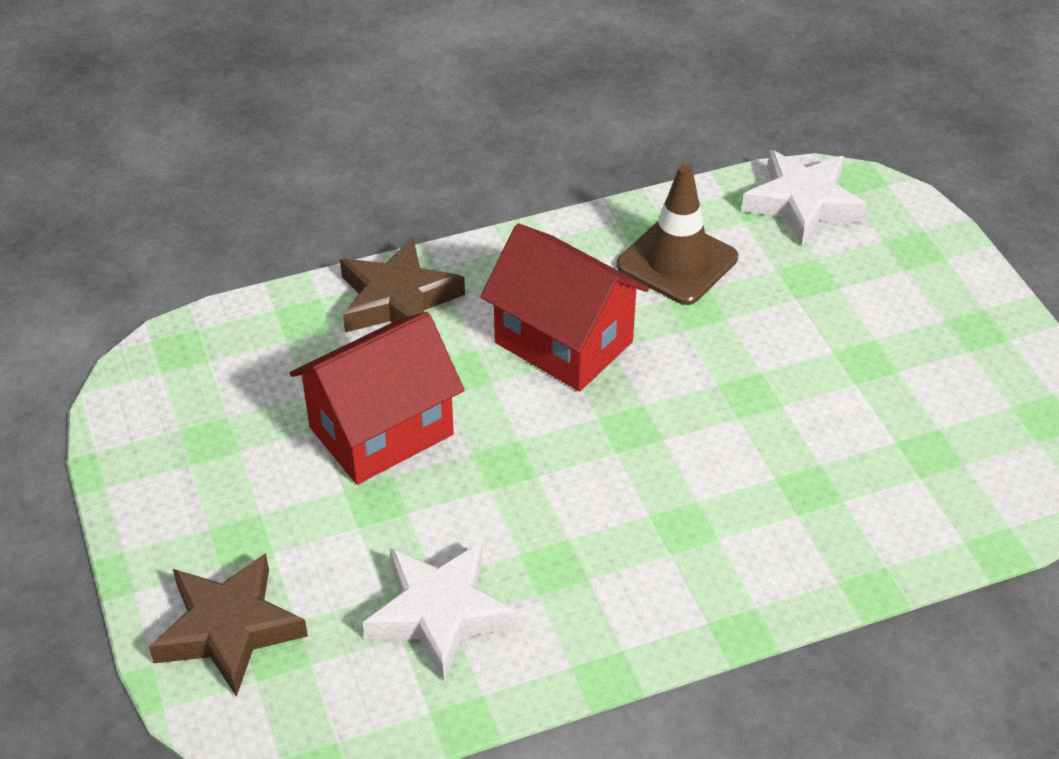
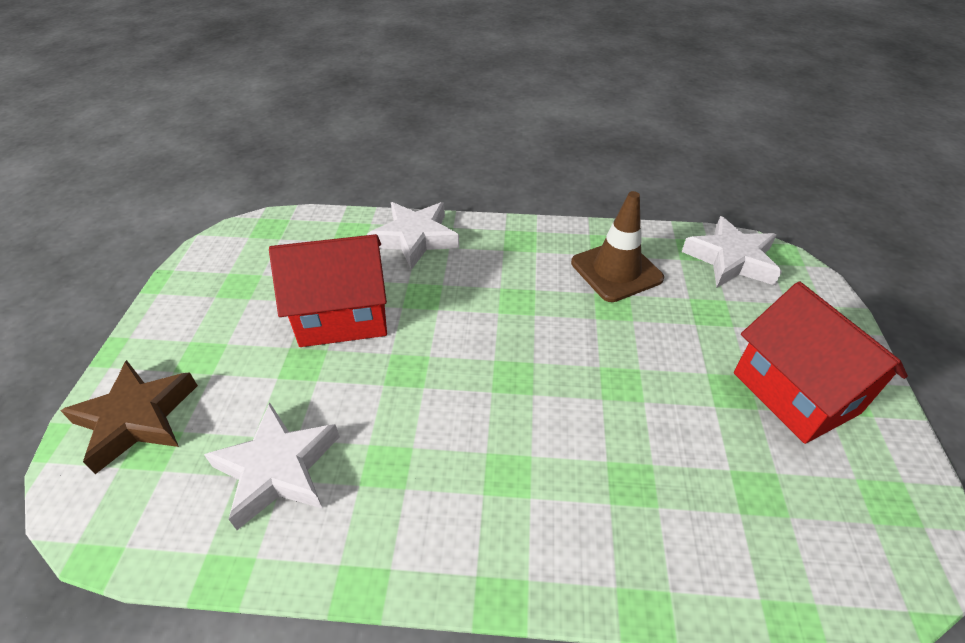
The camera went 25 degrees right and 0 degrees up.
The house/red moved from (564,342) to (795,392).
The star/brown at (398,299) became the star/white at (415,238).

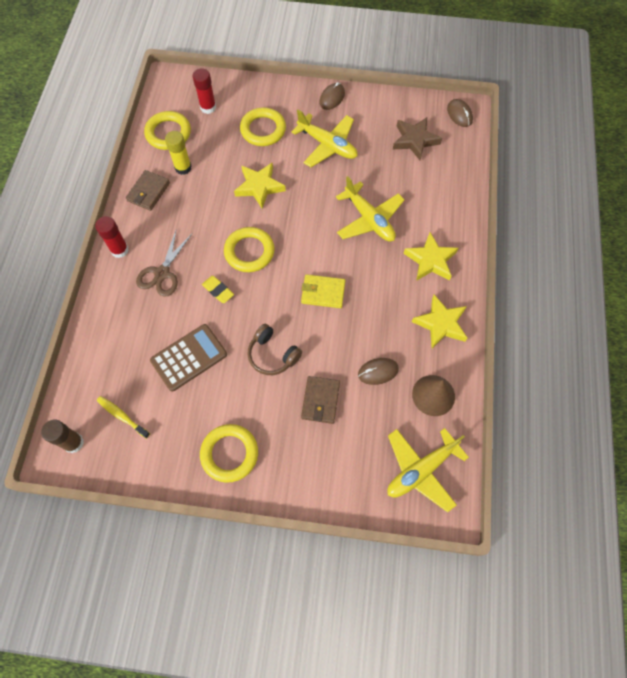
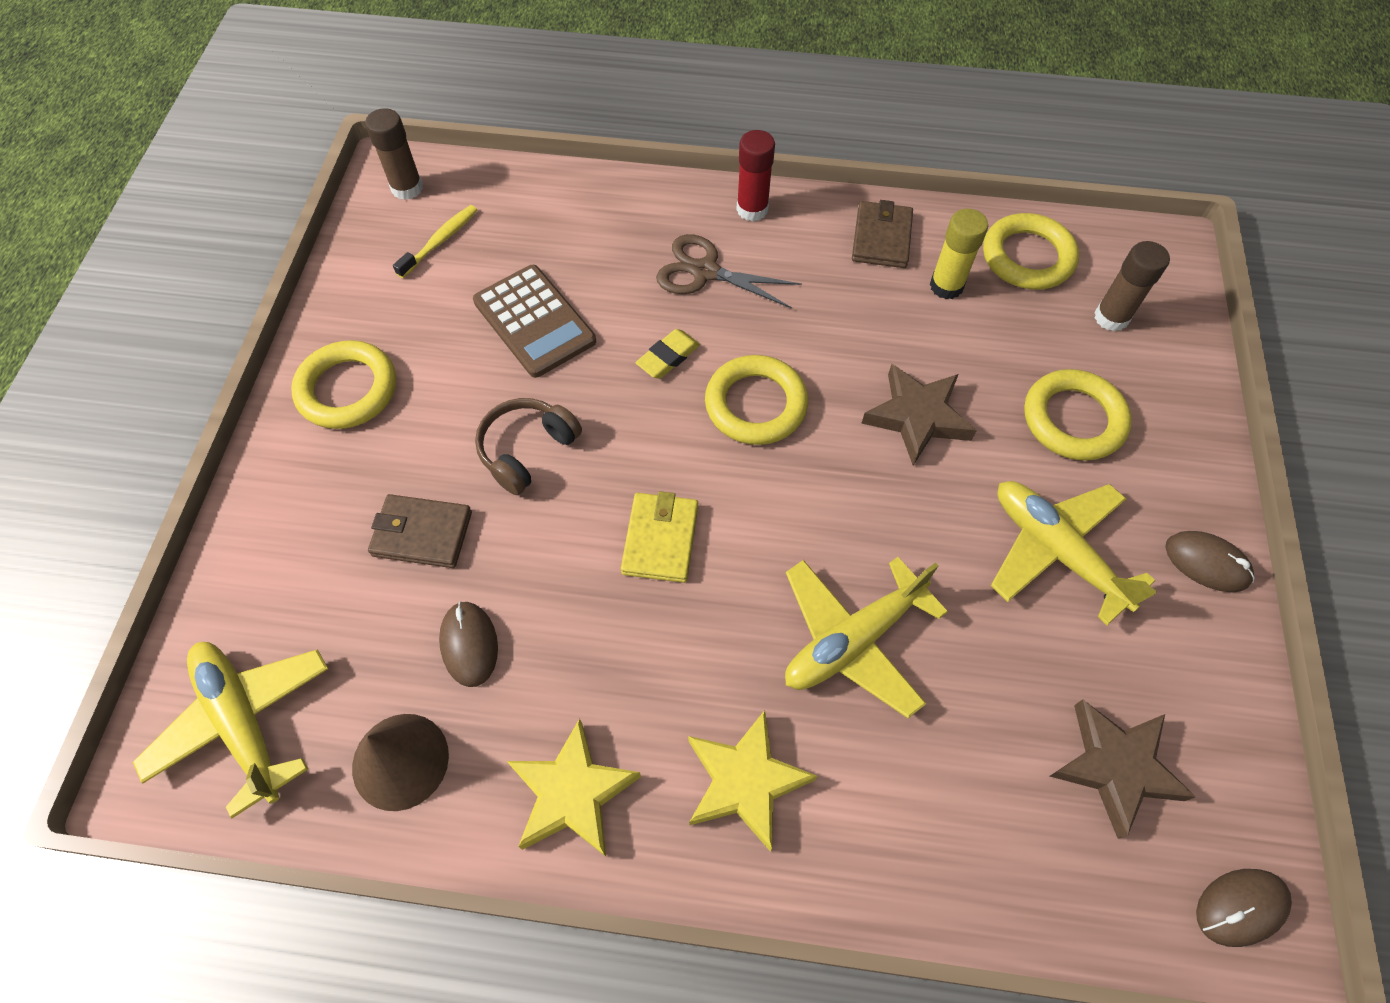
The camera went 90 degrees right and 5 degrees down.
The glue stick/red at (208,107) became the glue stick/brown at (1111,317).
The star/yellow at (259,187) became the star/brown at (917,417).
The wallet/brown at (148,192) turned 75 degrees clockwise.
The plane/yellow at (327,145) turned 105 degrees clockwise.

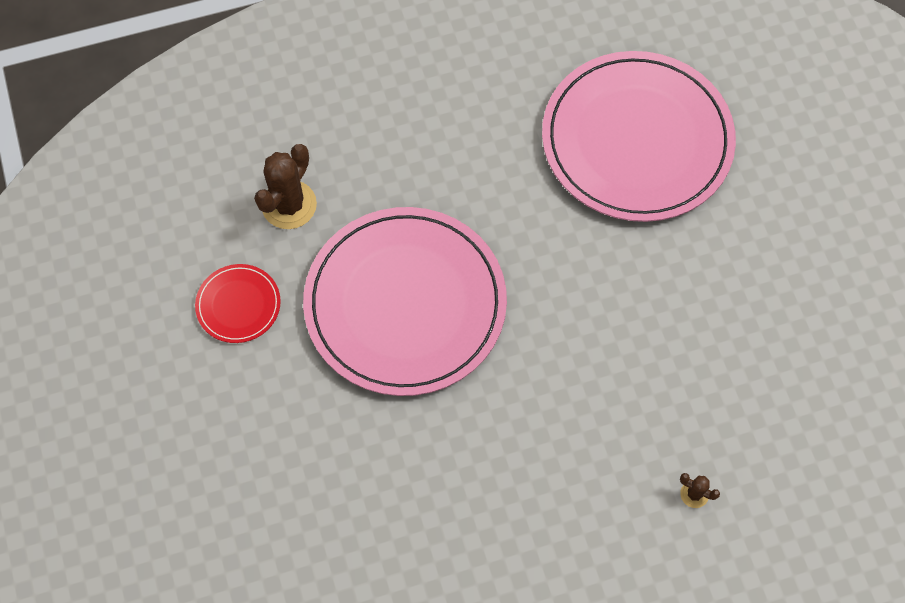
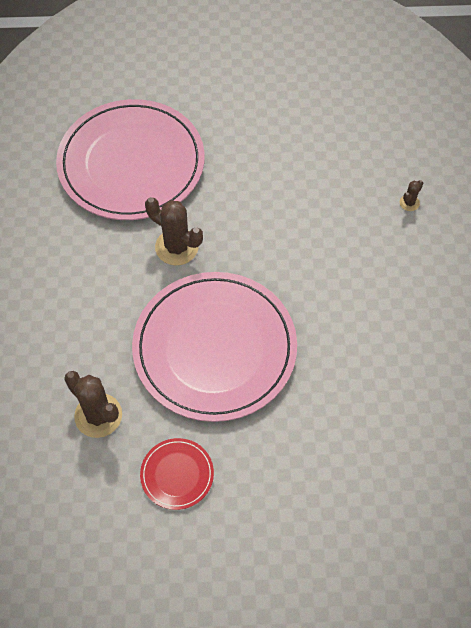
The camera went 75 degrees left and 5 degrees down.
The cactus/brown at (176,247) appeared.

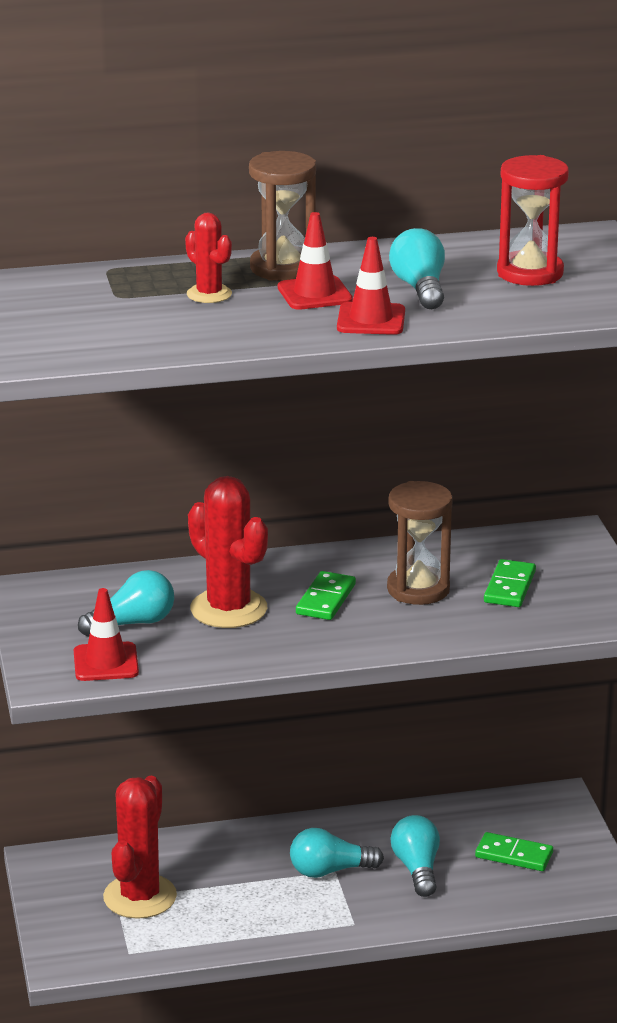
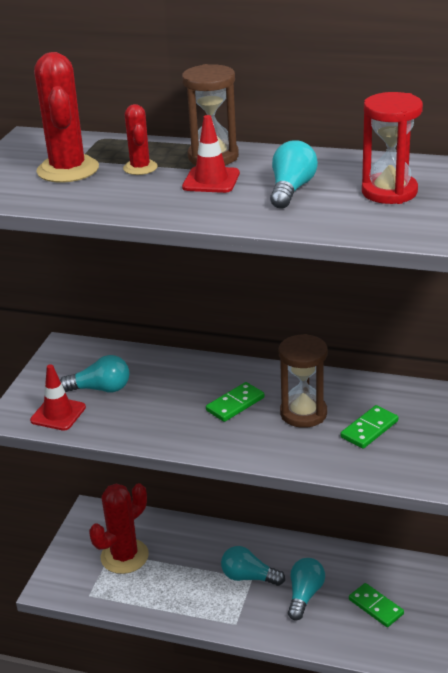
The camera went 30 degrees right and 5 degrees up.
The traffic cone/red at (371,320) disappeared.
The cactus/red moved from (228,609) to (68,170).

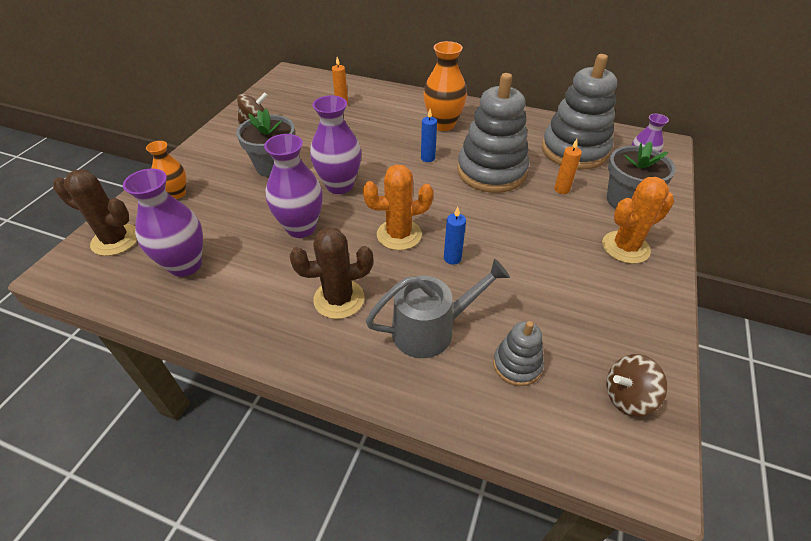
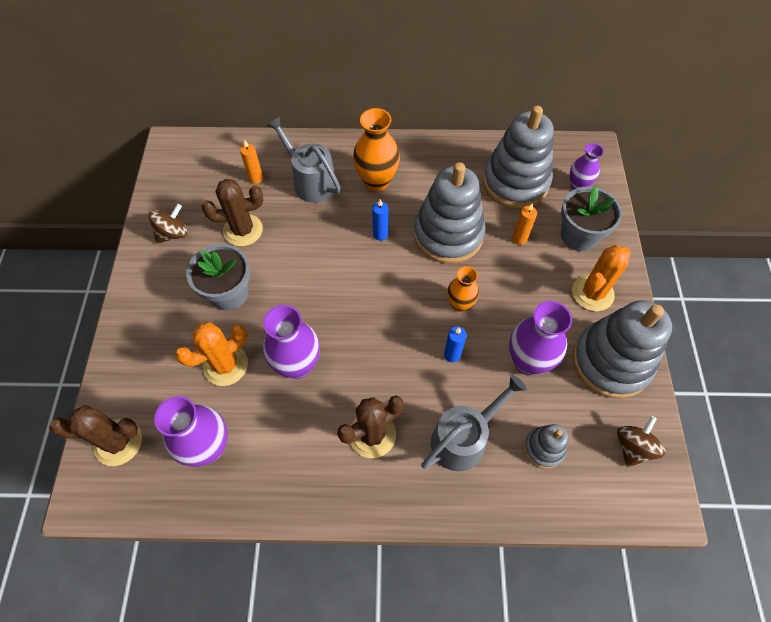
The camera went 20 degrees left and 15 degrees up.
The cactus/brown at (243,230) appeared.
The watering can/grey at (311,181) appeared.
The stacking toy/grey at (611,362) appeared.
The vase/orange moved from (177,193) to (460,304).
The vase/purple moved from (339,185) to (528,361).
The cactus/orange moved from (399,235) to (225,365).
The spinning top/brown at (627,396) turned 150 degrees clockwise.

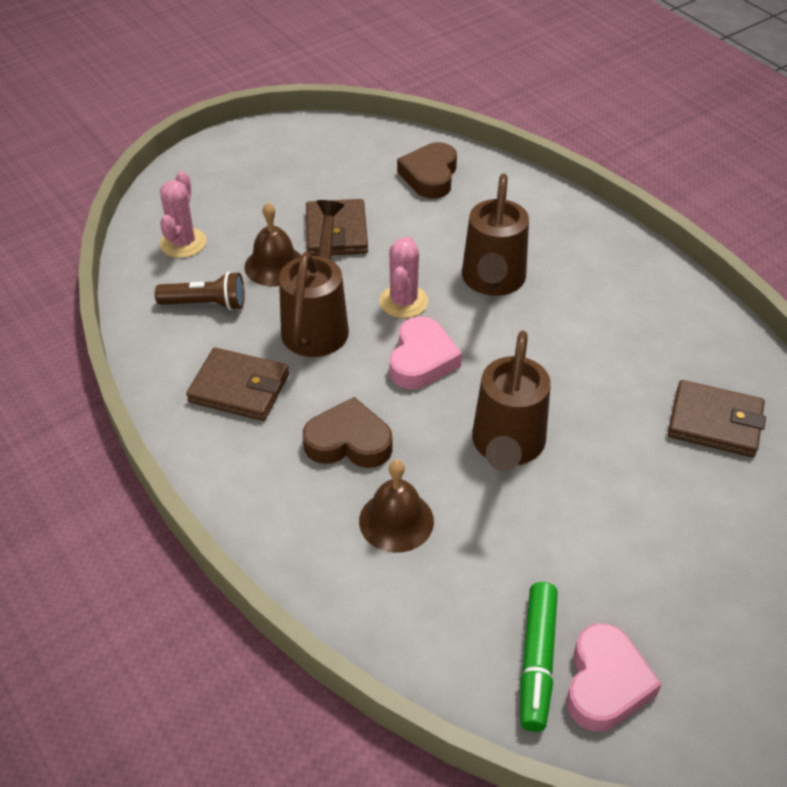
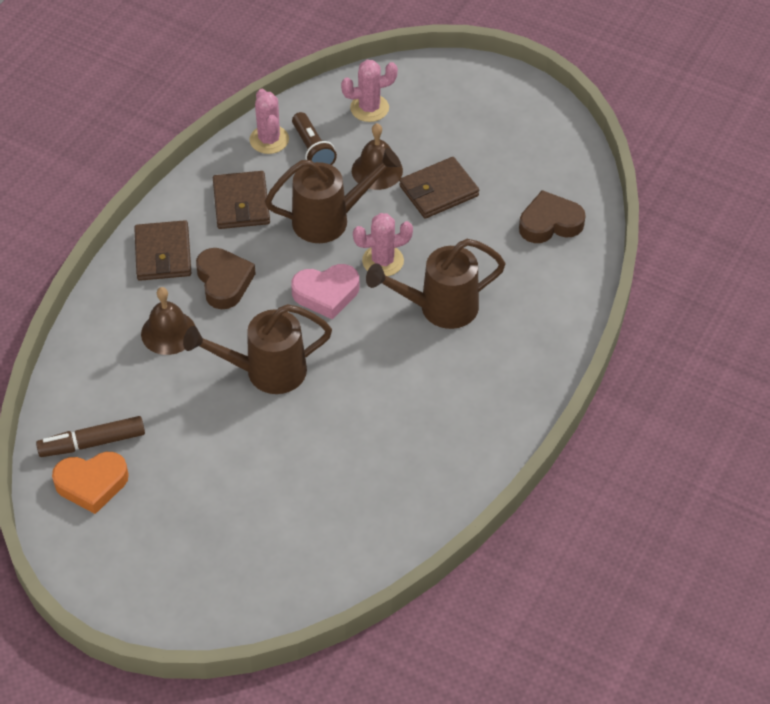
The camera went 65 degrees right and 5 degrees up.
The cactus/pink at (269,140) appeared.
The wallet/brown moved from (714,422) to (163,254).
The marker/green at (537,661) became the marker/brown at (92,443).
The heart/pink at (605,683) became the heart/orange at (92,484).

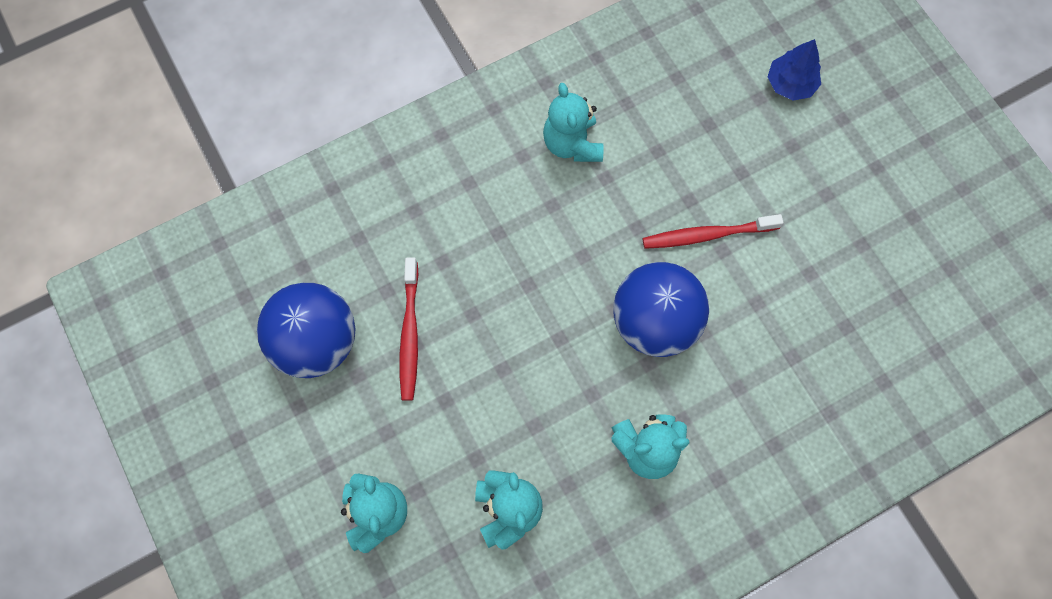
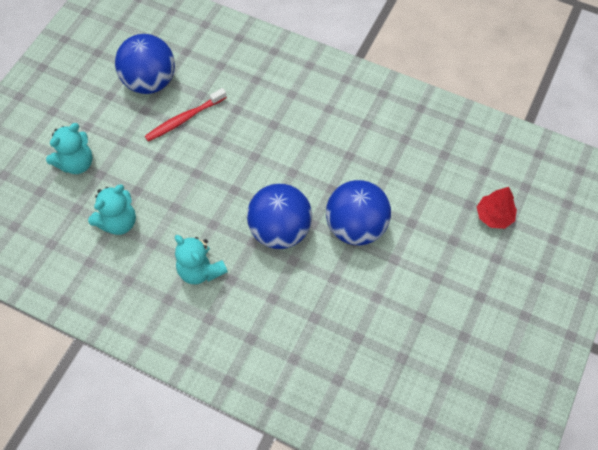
The camera went 55 degrees right and 10 degrees down.
The teddy bear/turquoise at (572,144) disappeared.
The toothbrush/red at (707,235) was replaced by the ball/blue at (356,227).
The tree/blue at (790,84) became the tree/red at (494,216).

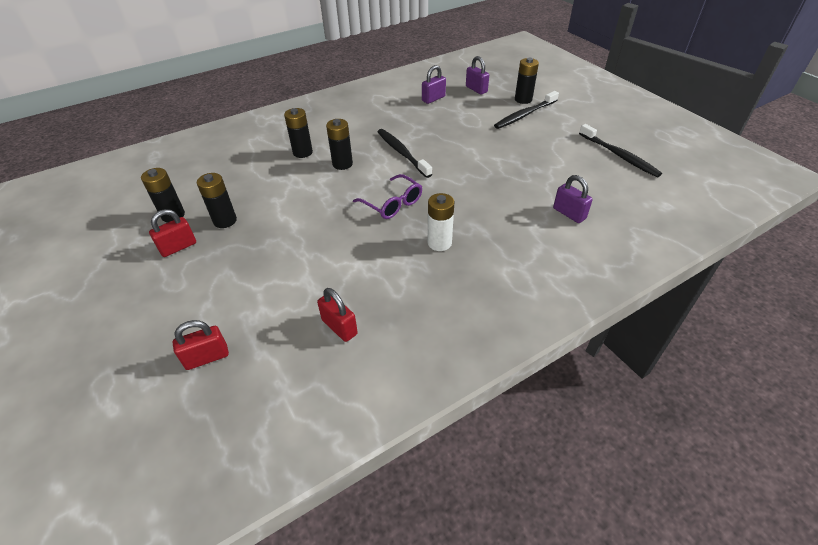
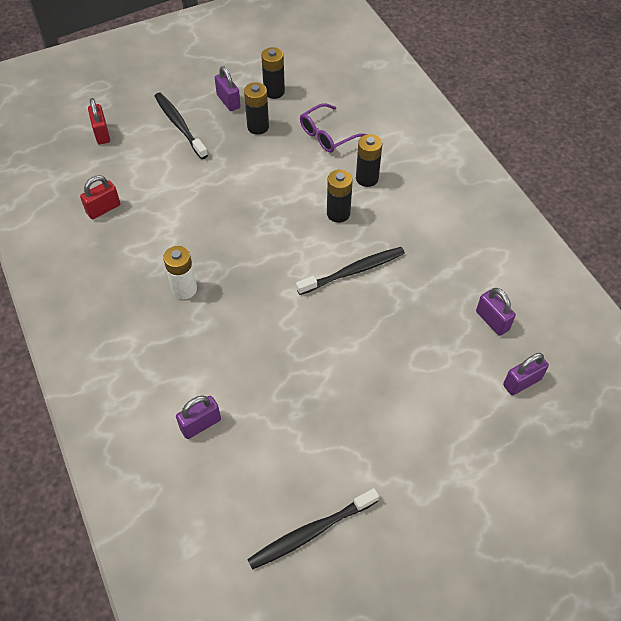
The camera went 95 degrees right and 10 degrees up.
The battery/black at (523,99) disappeared.
The glasses/purple moved from (392,203) to (327,135).
The toothbrush/black moved from (525,115) to (179,125).
The padlock/red at (178,247) became the padlock/purple at (228,101).

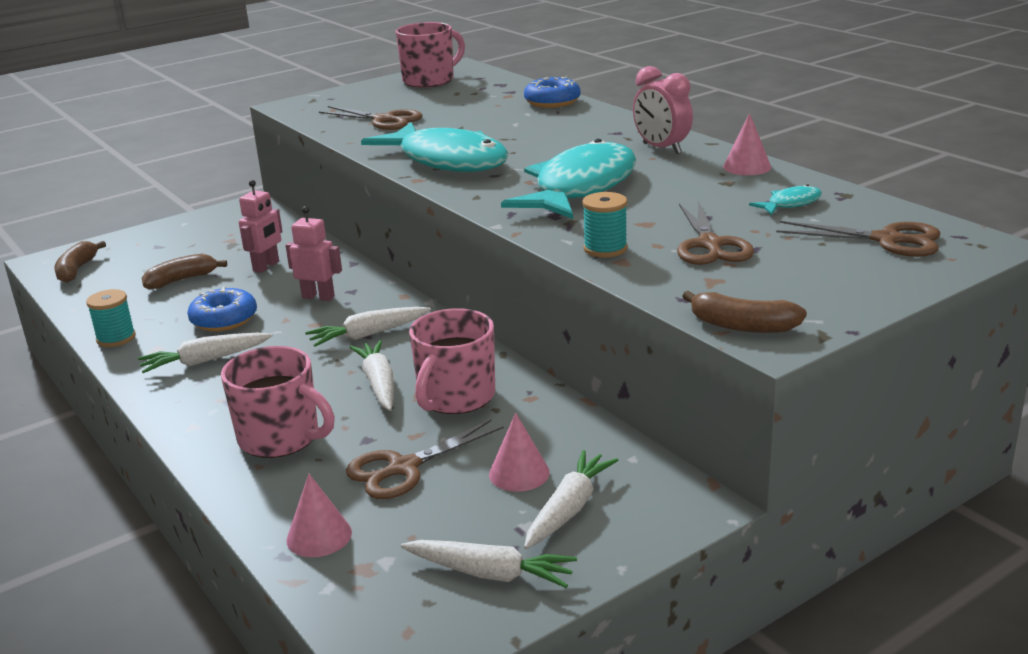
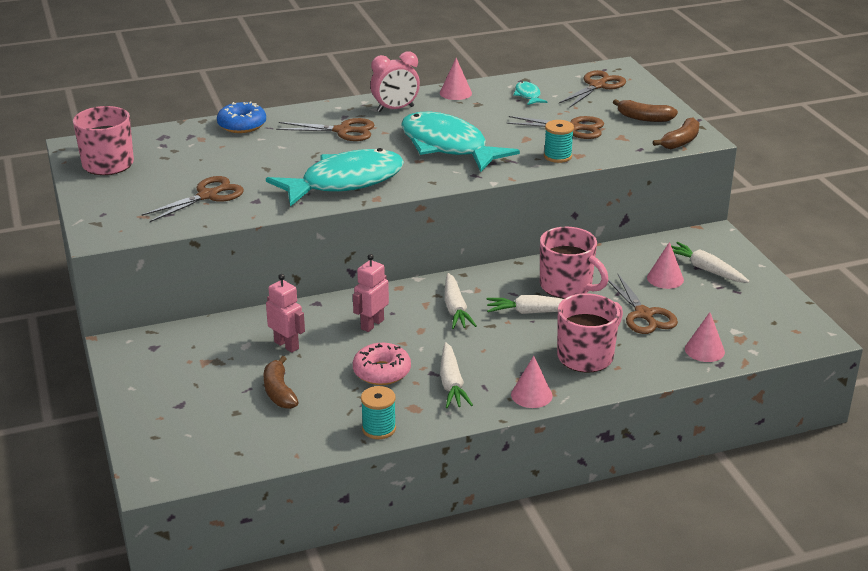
The camera went 75 degrees left and 5 degrees up.
The carrot/white at (490,573) disappeared.
The scissors/brown at (343,131) appeared.
The cone/pink at (531,395) appeared.
The banana/brown moved from (77,270) to (644,118).
The donut/blue at (224,319) became the donut/pink at (382,372).

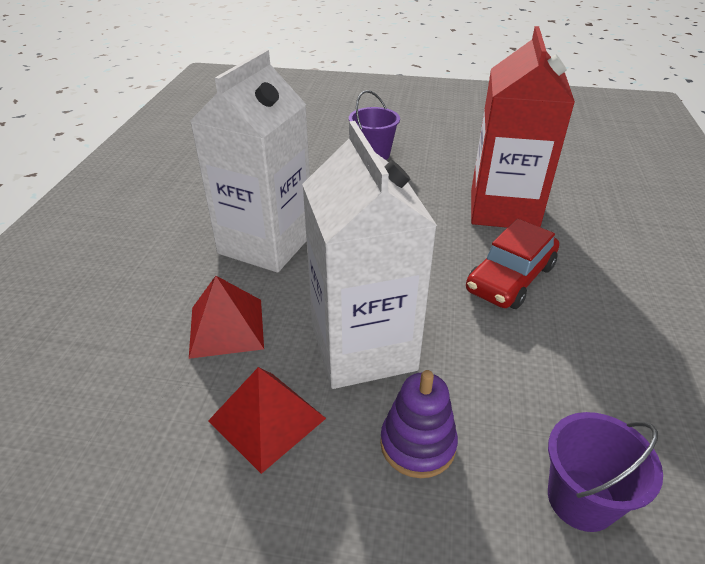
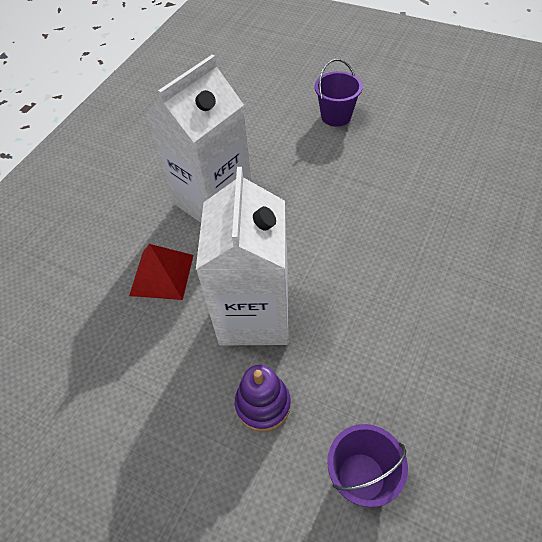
The camera went 20 degrees right and 15 degrees up.
The pyramid/red at (267,419) disappeared.
The car/red at (510,278) disappeared.
The carton/red at (503,209) disappeared.

